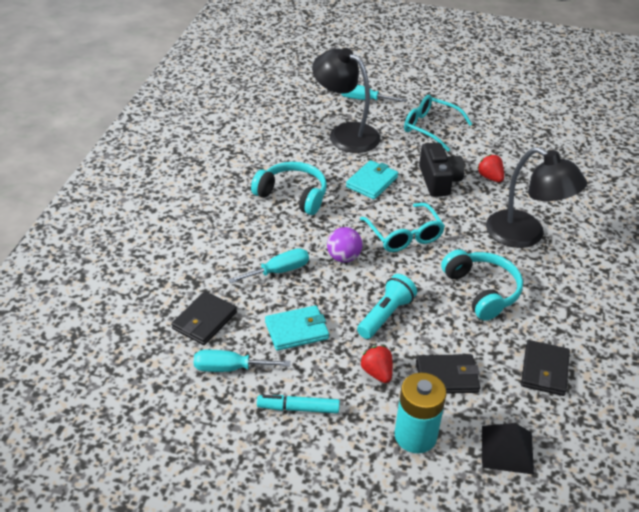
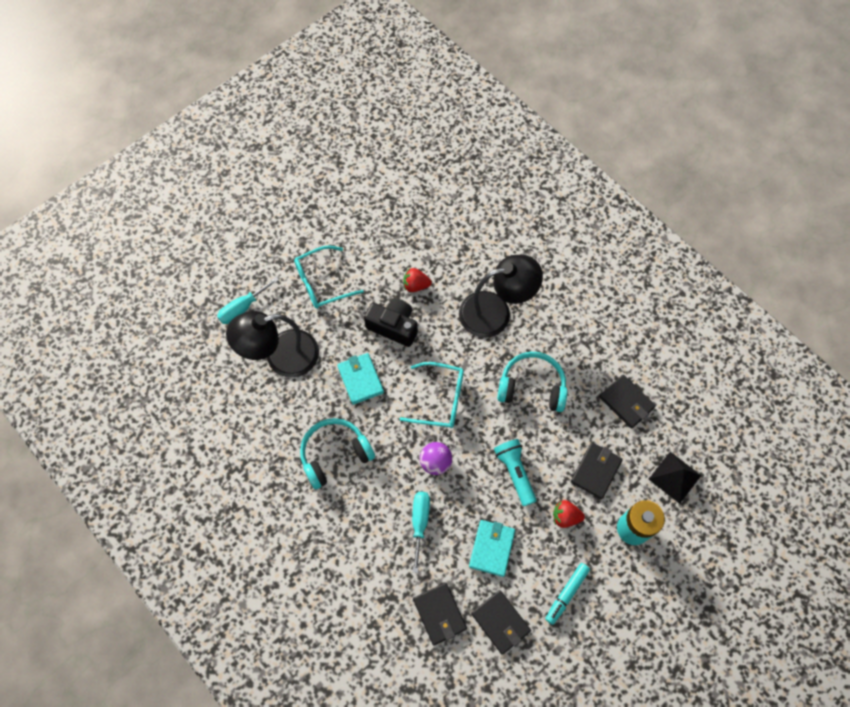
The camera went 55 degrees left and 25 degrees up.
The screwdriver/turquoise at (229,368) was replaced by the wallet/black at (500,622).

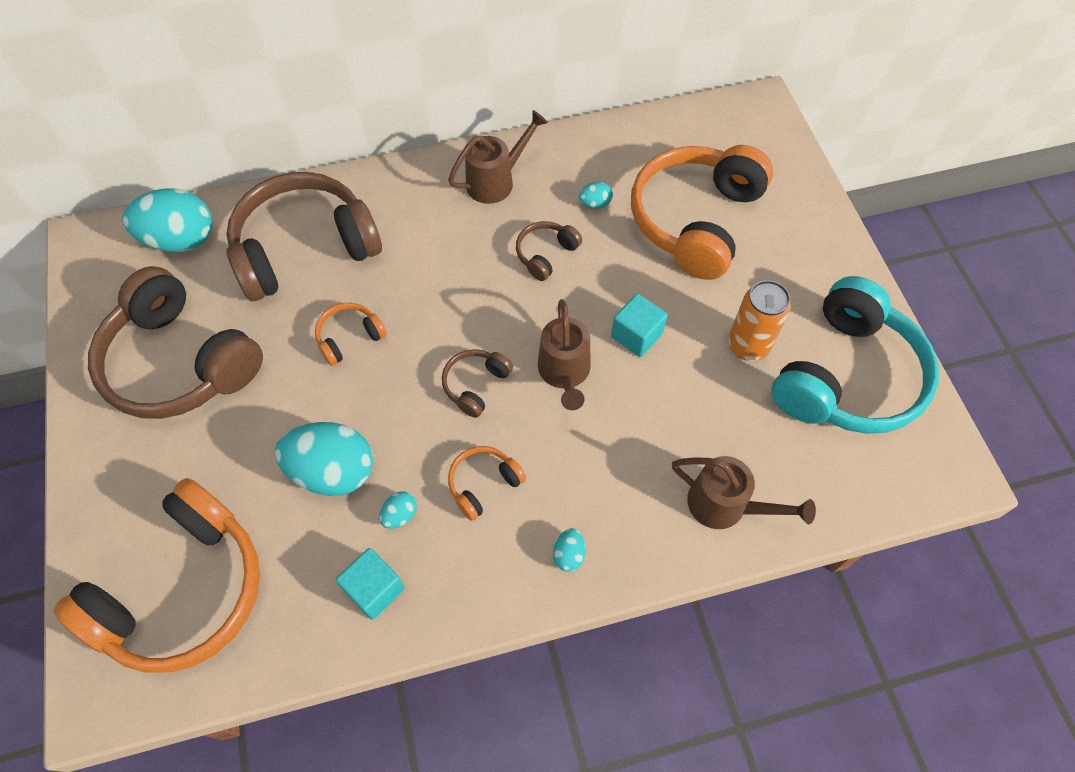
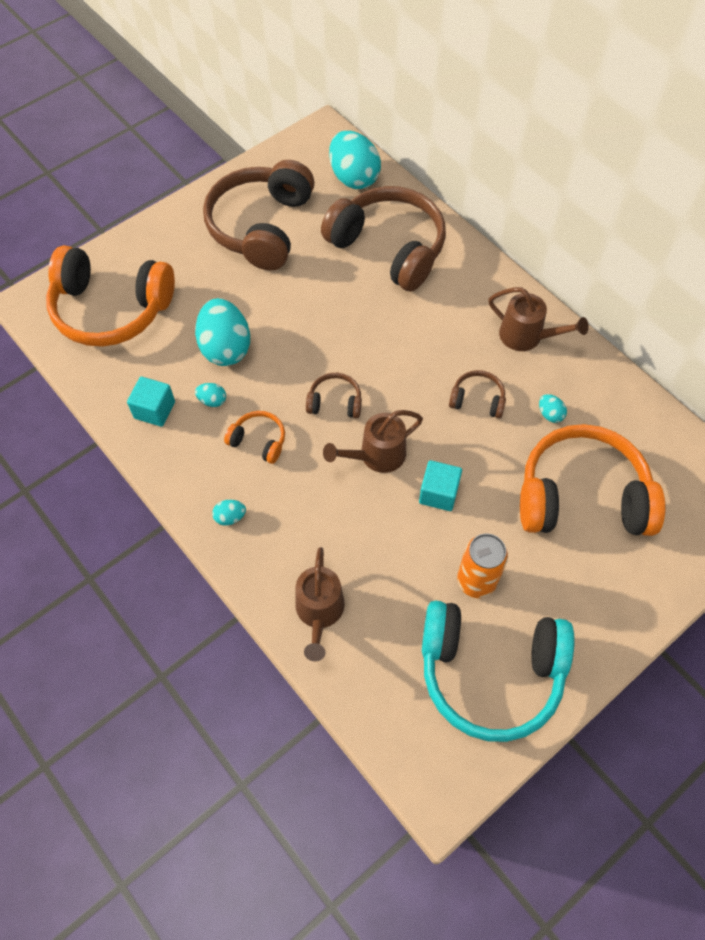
The camera went 65 degrees right and 0 degrees up.
The headphones/orange at (349,338) disappeared.

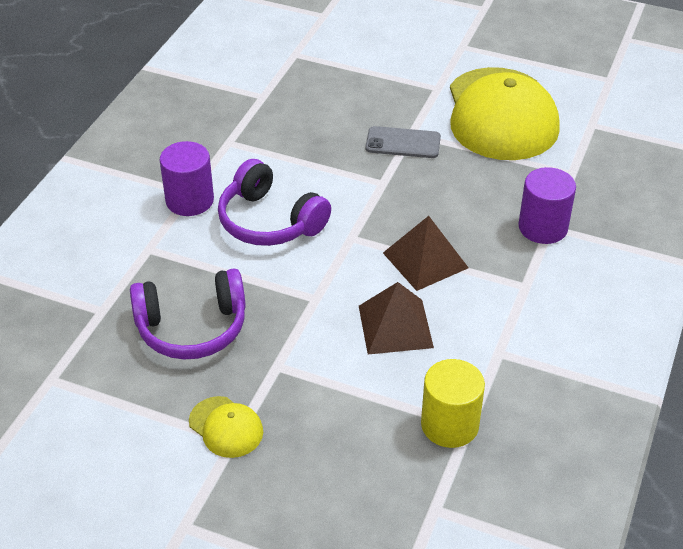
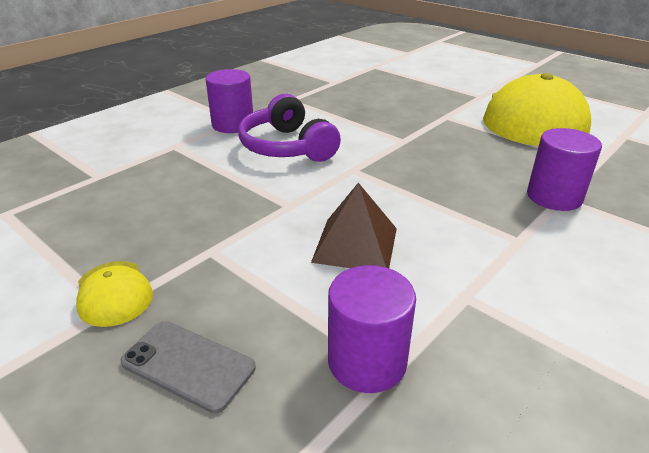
The camera went 20 degrees right and 10 degrees down.
The headphones/purple at (192,328) disappeared.
The pyramid/brown at (425,260) disappeared.
The phone/grey moved from (403,143) to (188,365).
The cylinder/yellow at (449,425) became the cylinder/purple at (367,361).

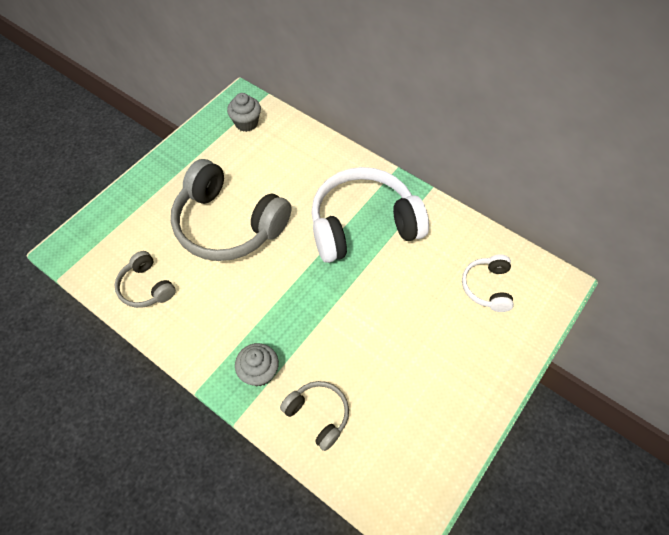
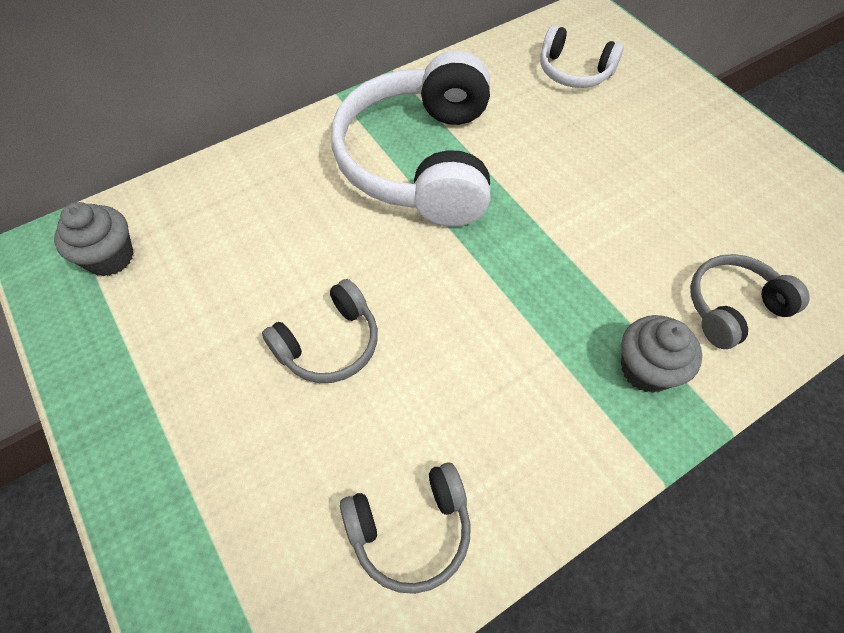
The camera went 70 degrees left and 0 degrees up.
The headphones/grey at (228,224) changed to 0.49 times the size.

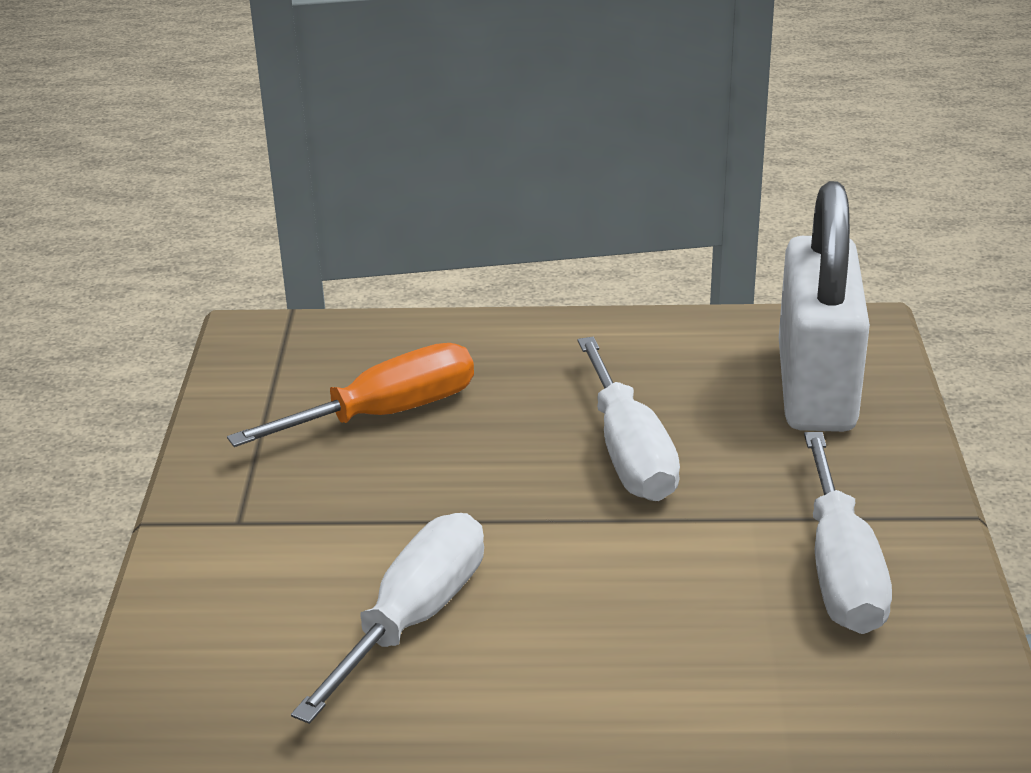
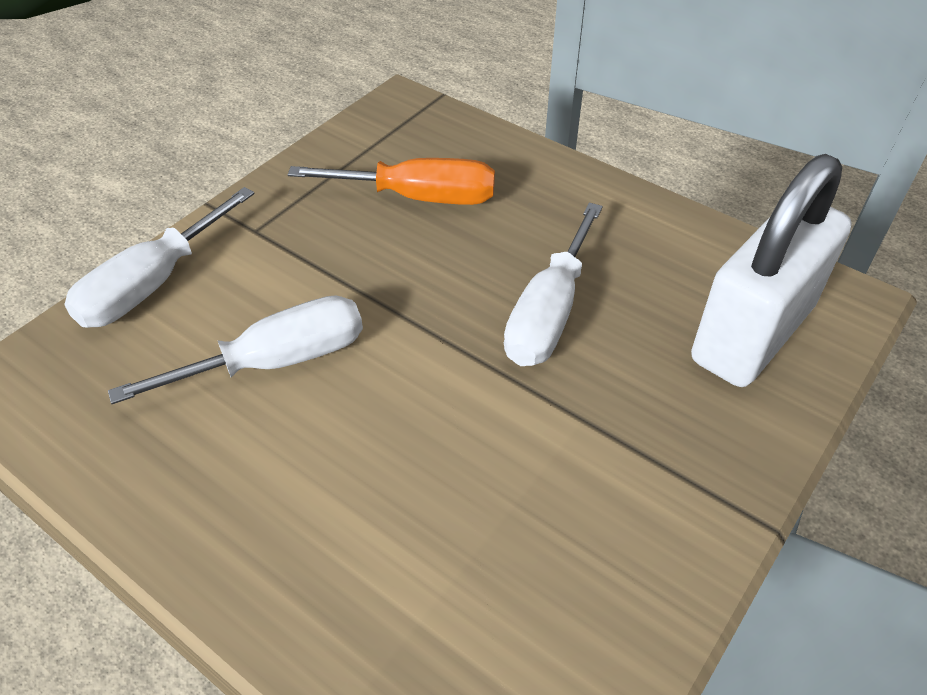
The camera went 35 degrees right and 15 degrees up.
The screwdriver/white moved from (840,570) to (152,284).

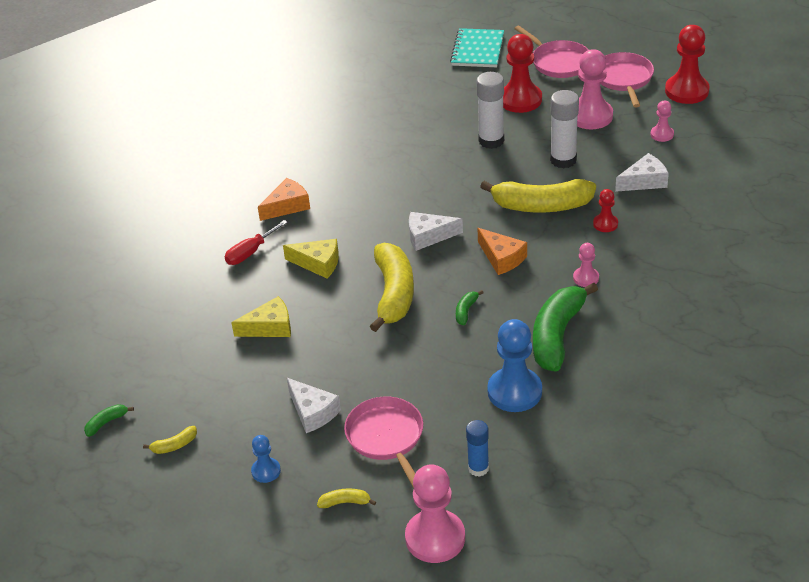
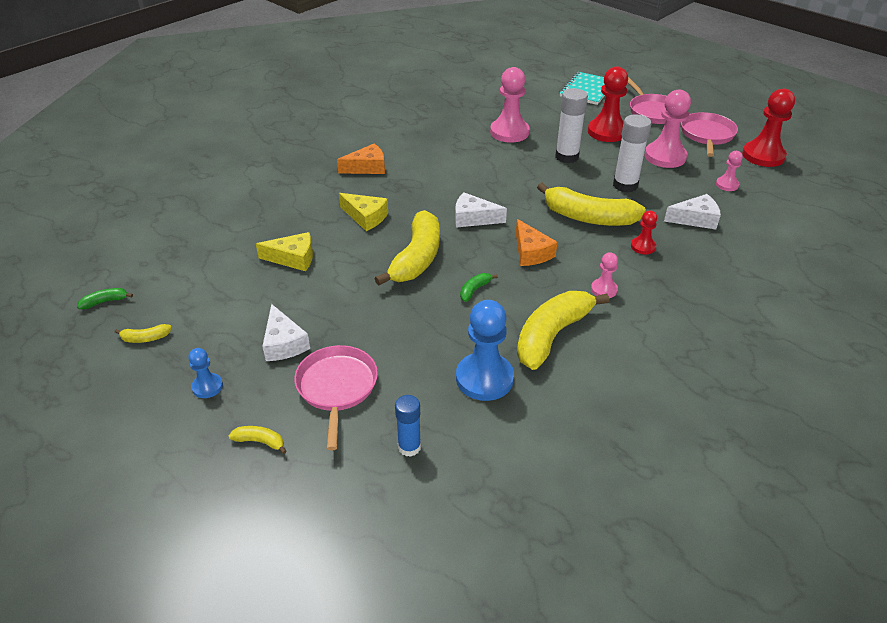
The camera went 15 degrees right and 0 degrees up.
The screwdriver/red at (250,252) disappeared.
The pawn/pink moved from (435,538) to (509,132).
The banana/green at (557,335) became the banana/yellow at (552,335).

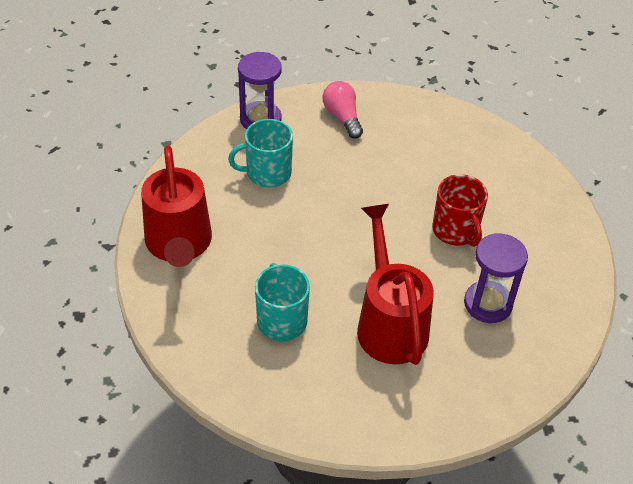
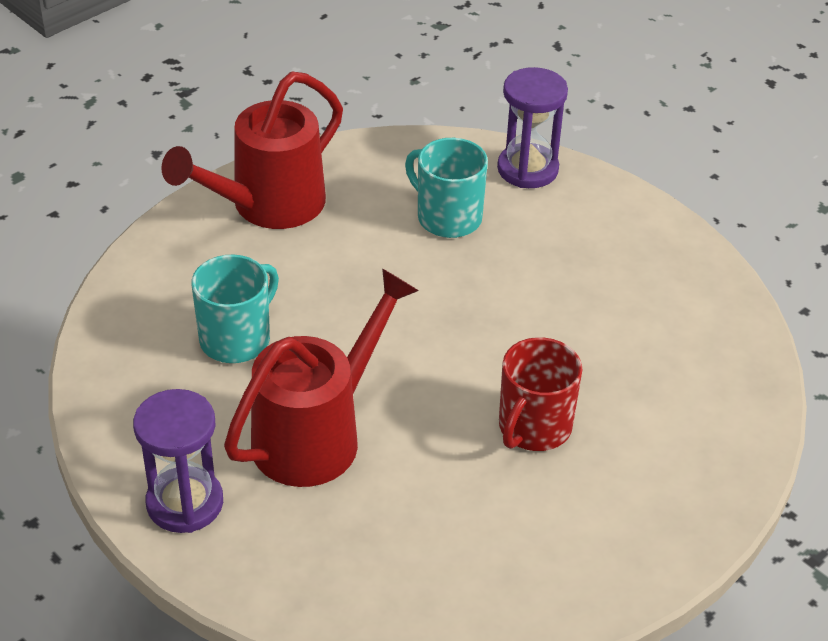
The camera went 55 degrees right and 5 degrees down.
The light bulb/pink at (342,117) disappeared.
The hourglass/purple moved from (488,304) to (185,503).

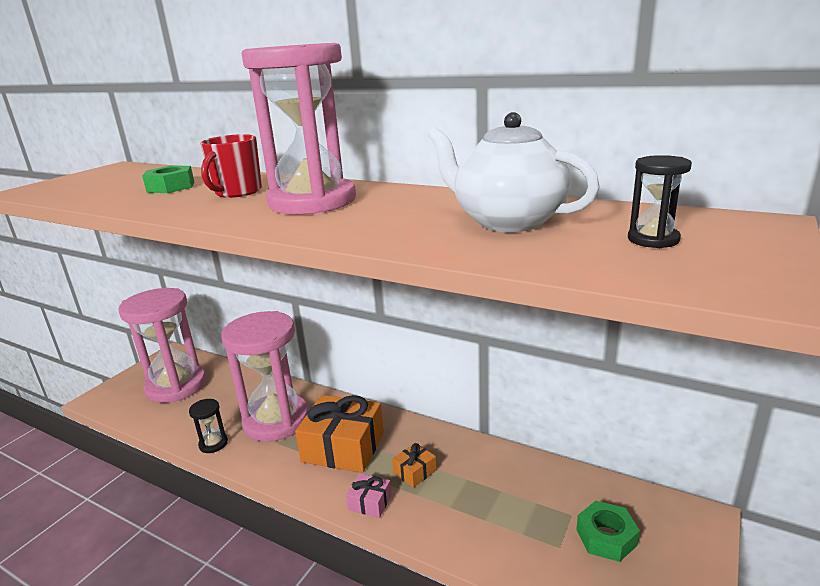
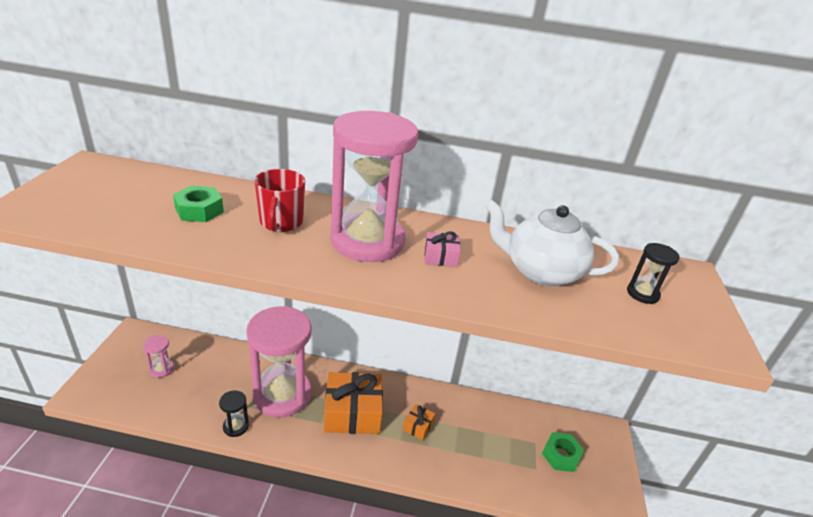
The camera went 25 degrees left and 10 degrees up.
The gift/pink moved from (370,502) to (440,257).
The hourglass/pink at (176,386) changed to 0.41 times the size.

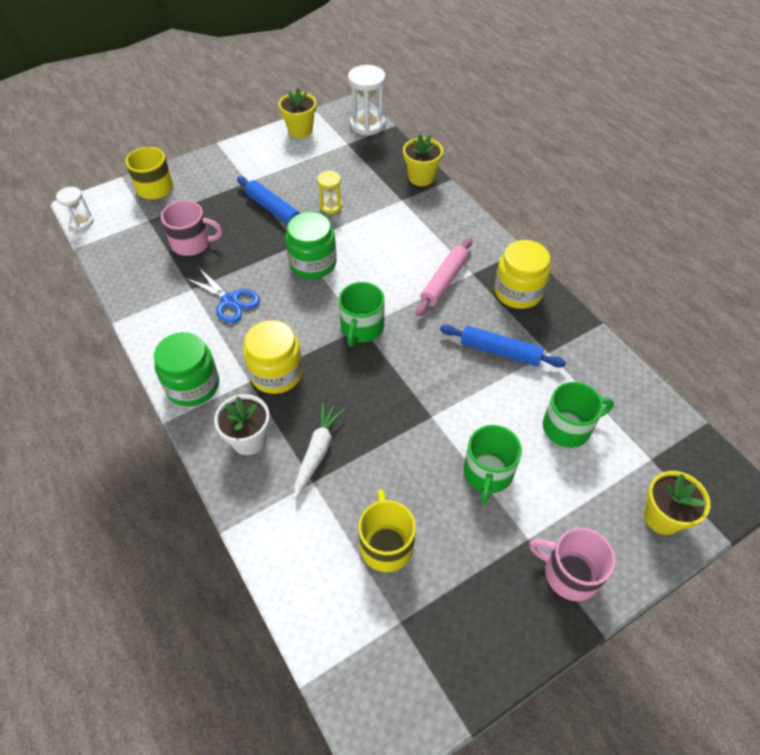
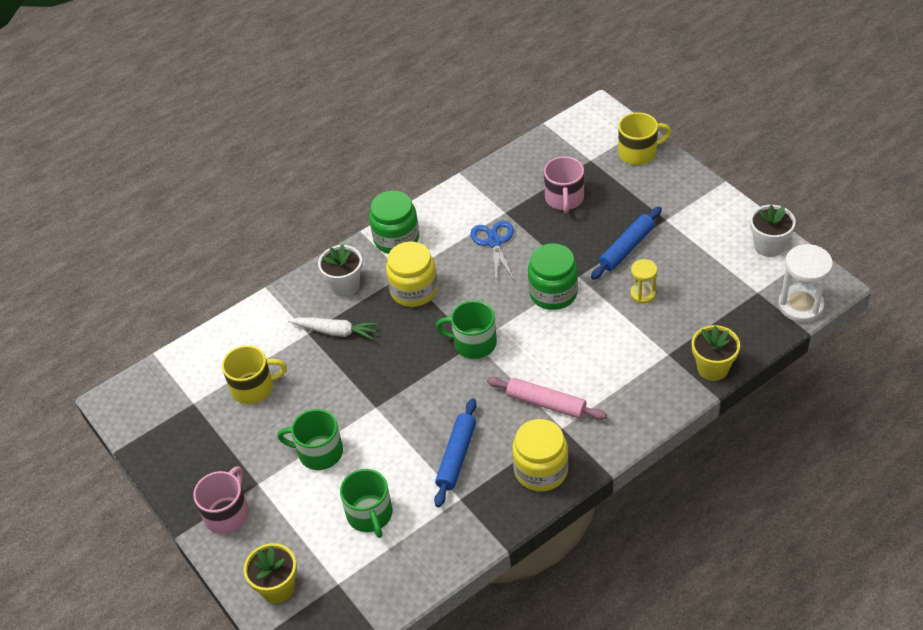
The camera went 90 degrees right and 5 degrees down.
The hourglass/white at (81,222) disappeared.
The flower pot/yellow at (300,130) became the flower pot/white at (768,246).
The scissors/blue at (230,301) turned 135 degrees clockwise.

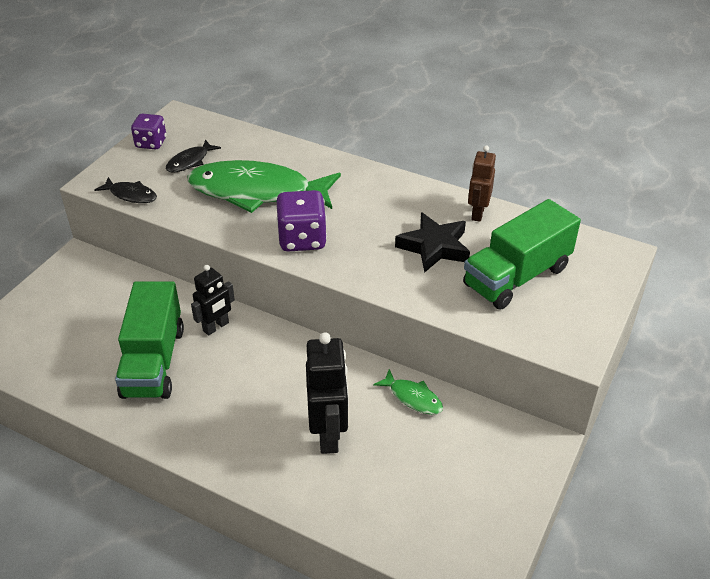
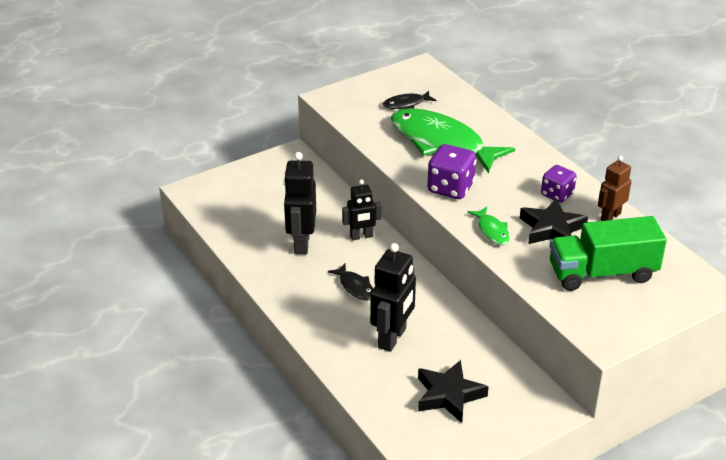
The camera went 30 degrees right and 5 degrees down.
The star/black at (449,395) appeared.
The fish/black moved from (131,195) to (355,287).
The dice/purple moved from (151,143) to (557,194).
The fish/green moved from (413,397) to (492,231).
The truck/green at (153,362) was replaced by the robot/black at (301,243).

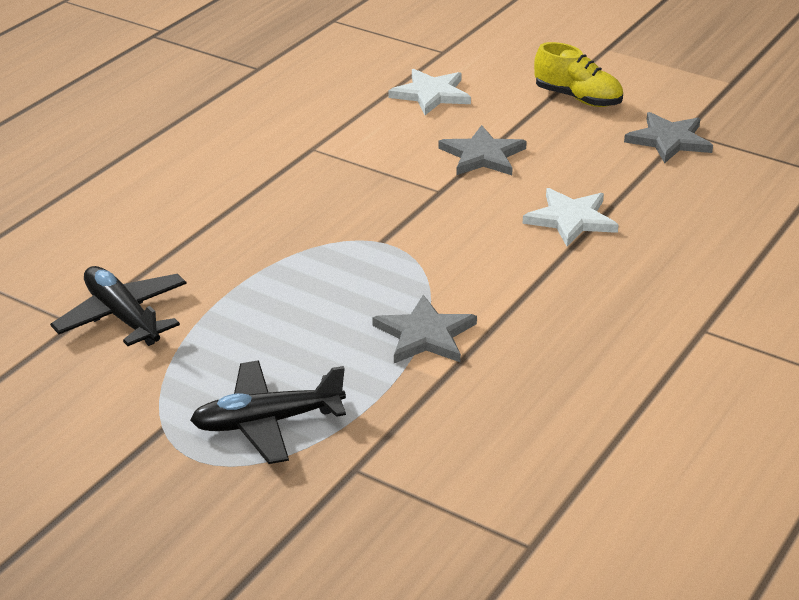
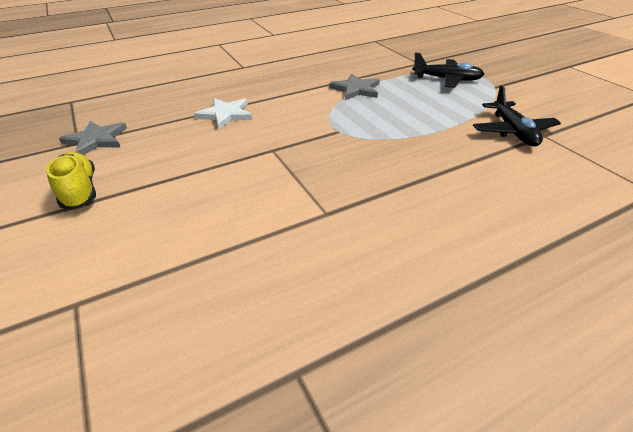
The camera went 150 degrees left and 5 degrees up.
The star/white at (431,94) disappeared.
The star/grey at (482,155) disappeared.

